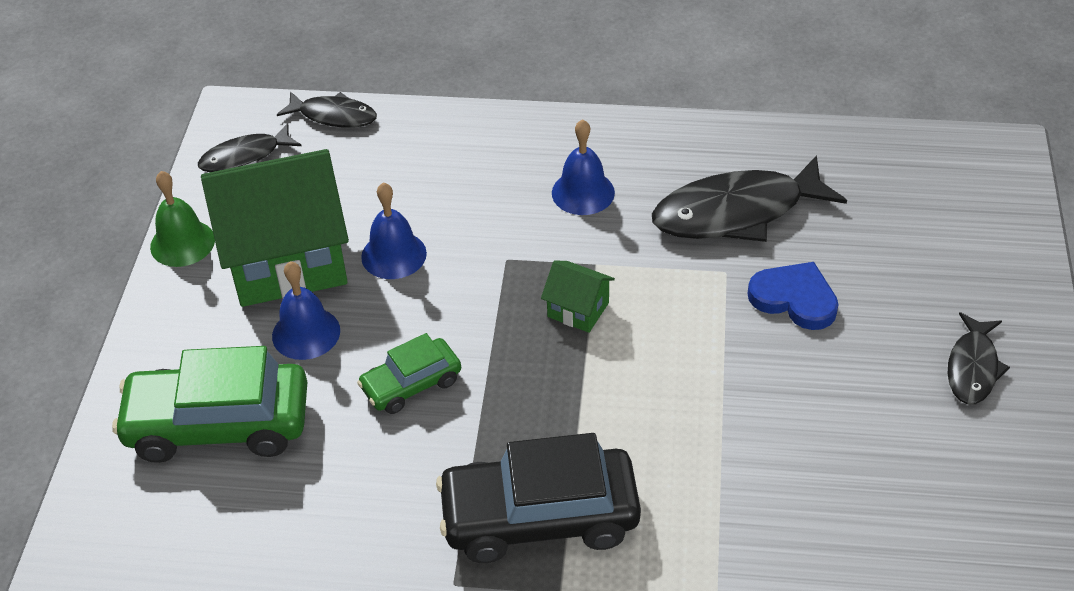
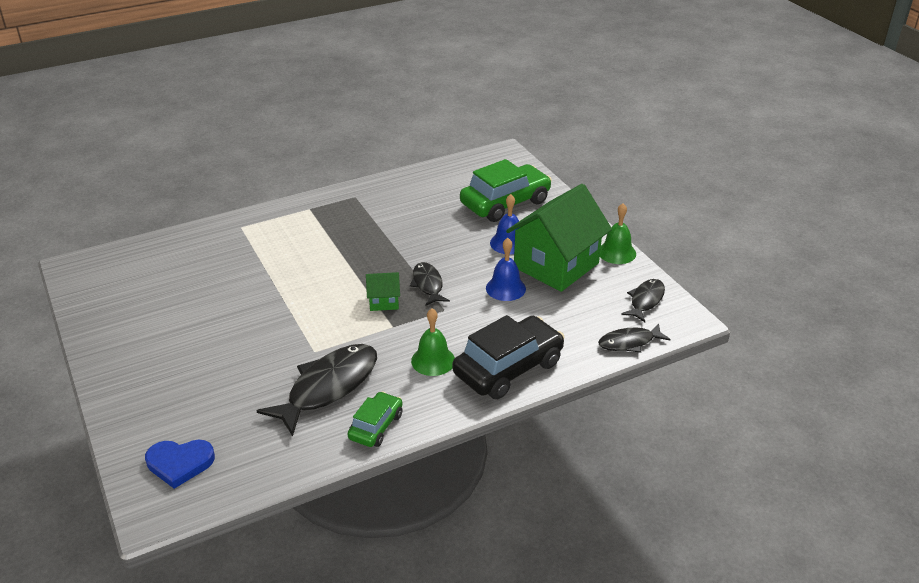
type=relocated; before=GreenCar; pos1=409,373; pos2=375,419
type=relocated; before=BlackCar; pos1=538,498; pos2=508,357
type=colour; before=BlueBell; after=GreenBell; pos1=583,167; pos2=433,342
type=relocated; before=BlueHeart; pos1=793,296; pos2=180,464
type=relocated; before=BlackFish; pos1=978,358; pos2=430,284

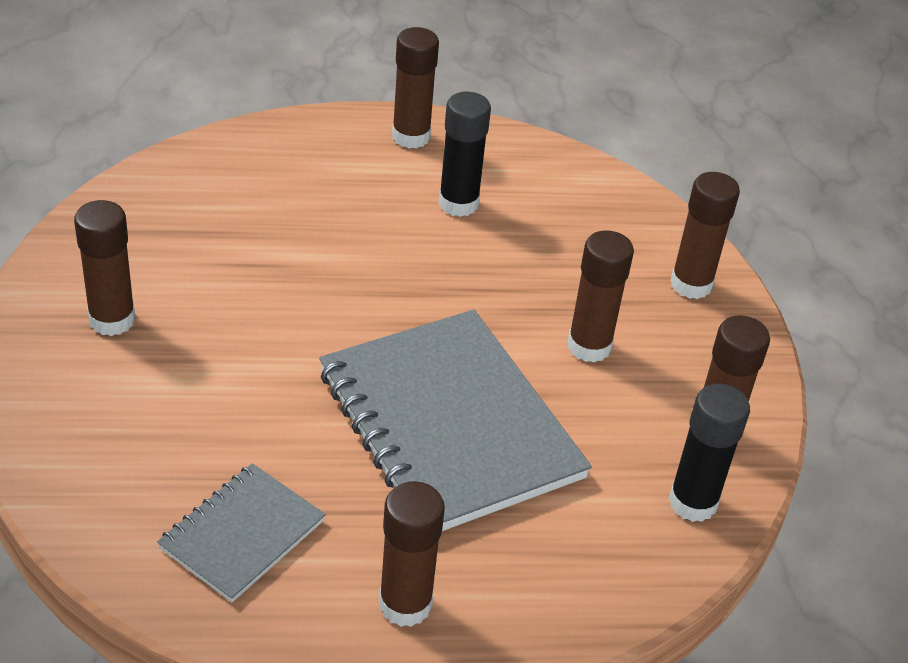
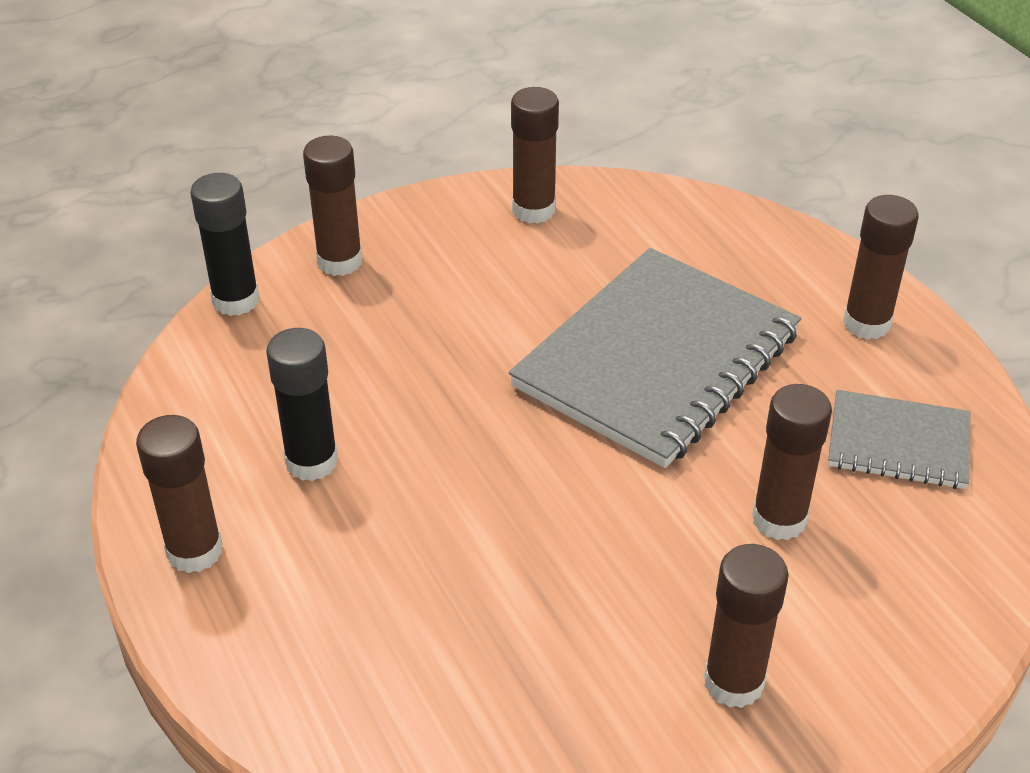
type=relocated; before=BrownGlueStick; pos1=601,296; pos2=792,462
type=relocated; before=BlackGlueStick; pos1=709,453; pos2=224,244

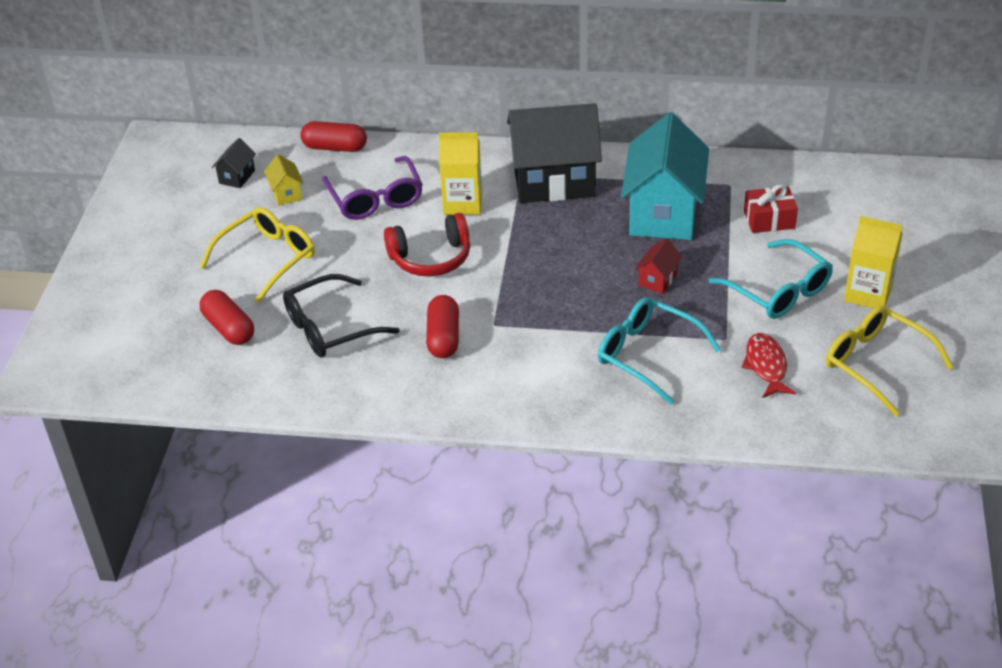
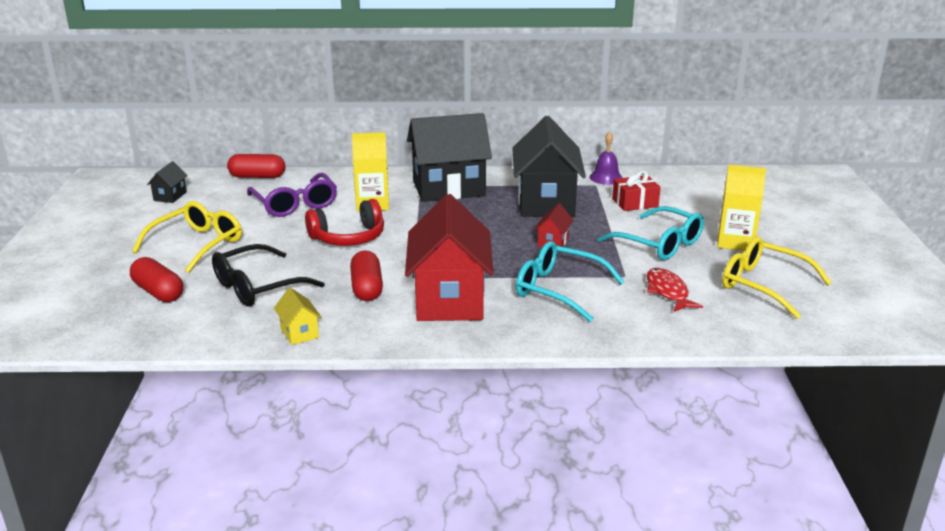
type=relocated; before=YellowHouse; pos1=284,180; pos2=298,316
type=colour; before=TurquoiseHouse; after=BlackHouse; pos1=665,176; pos2=549,166
type=appeared; after=RedHouse; pos2=449,257
type=appeared; after=PurpleBell; pos2=606,158

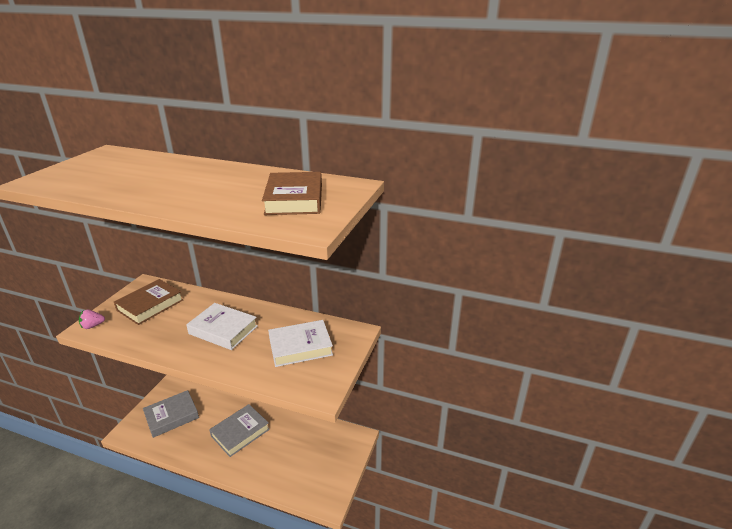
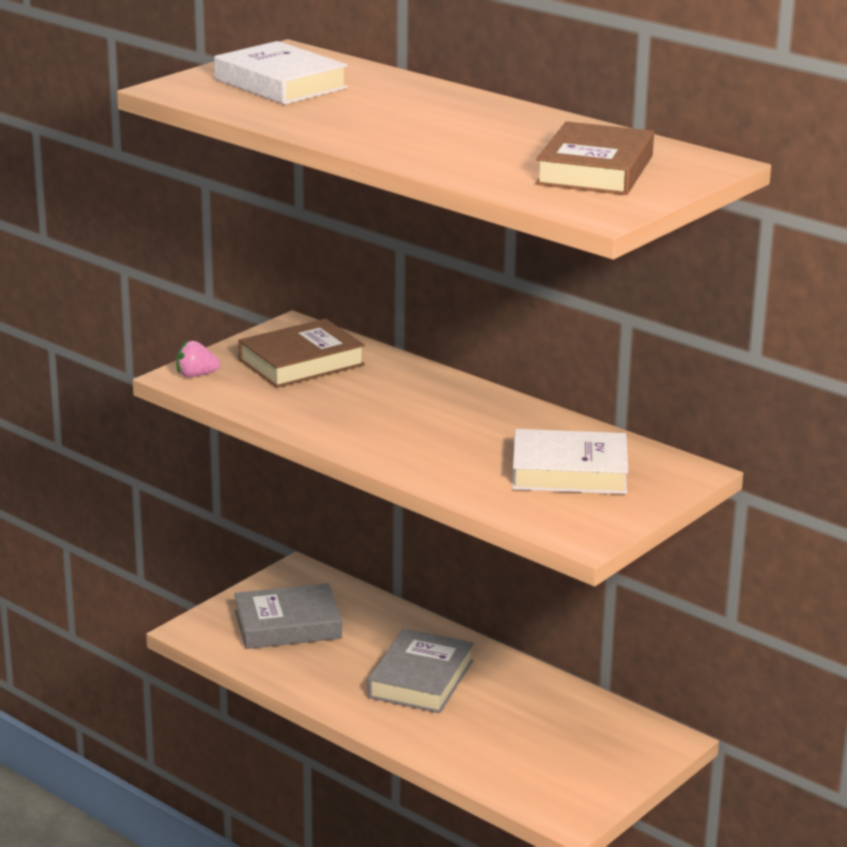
type=relocated; before=WhiteBook; pos1=222,326; pos2=281,73
type=spun; before=GreyBook; pos1=239,430; pos2=420,670; turn=-45

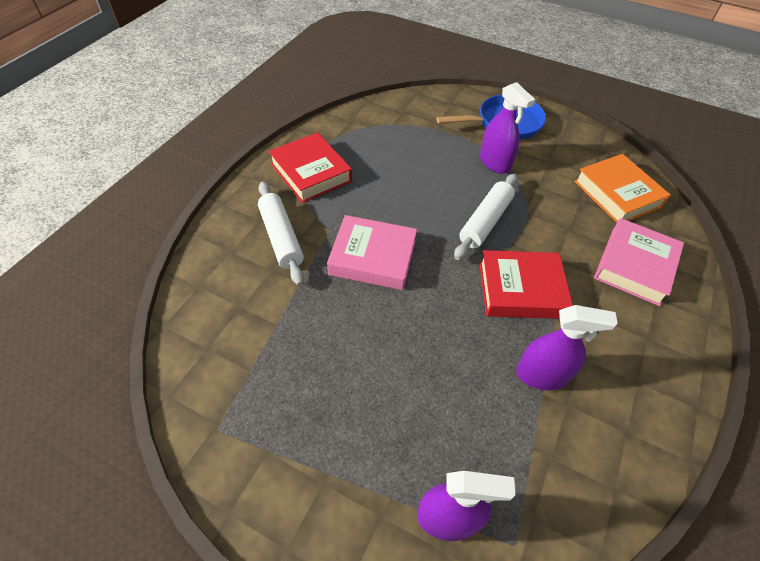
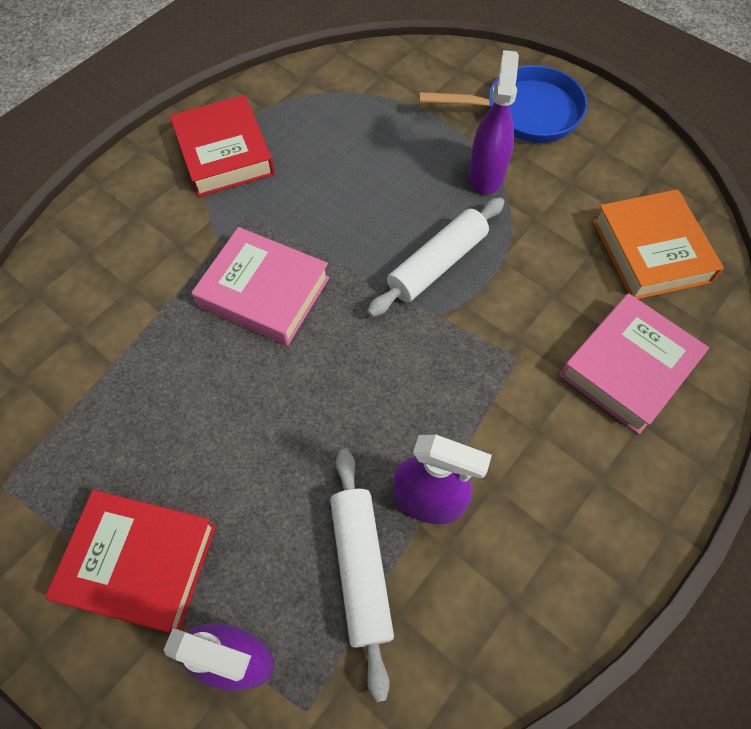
type=relocated; before=WhiteRollingPin; pos1=281,234; pos2=362,575
type=relocated; before=RedBook; pos1=526,284; pos2=130,561
type=spun; before=PurpleSprayBottle; pos1=507,128; pos2=494,122; turn=-150

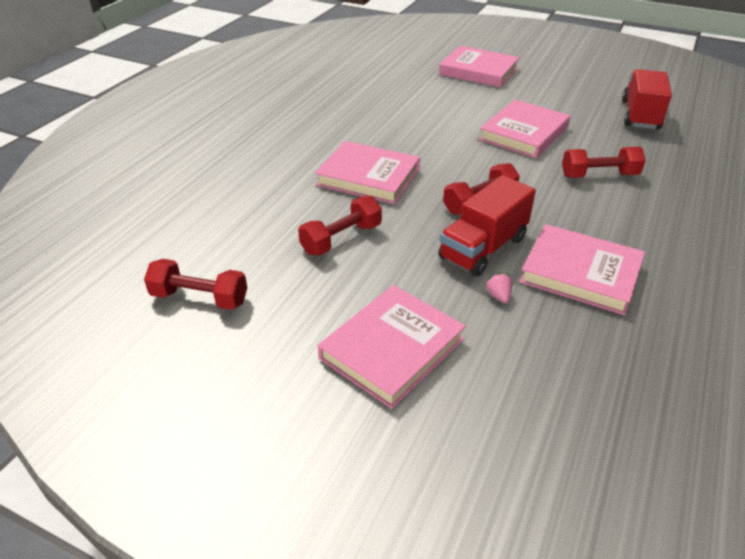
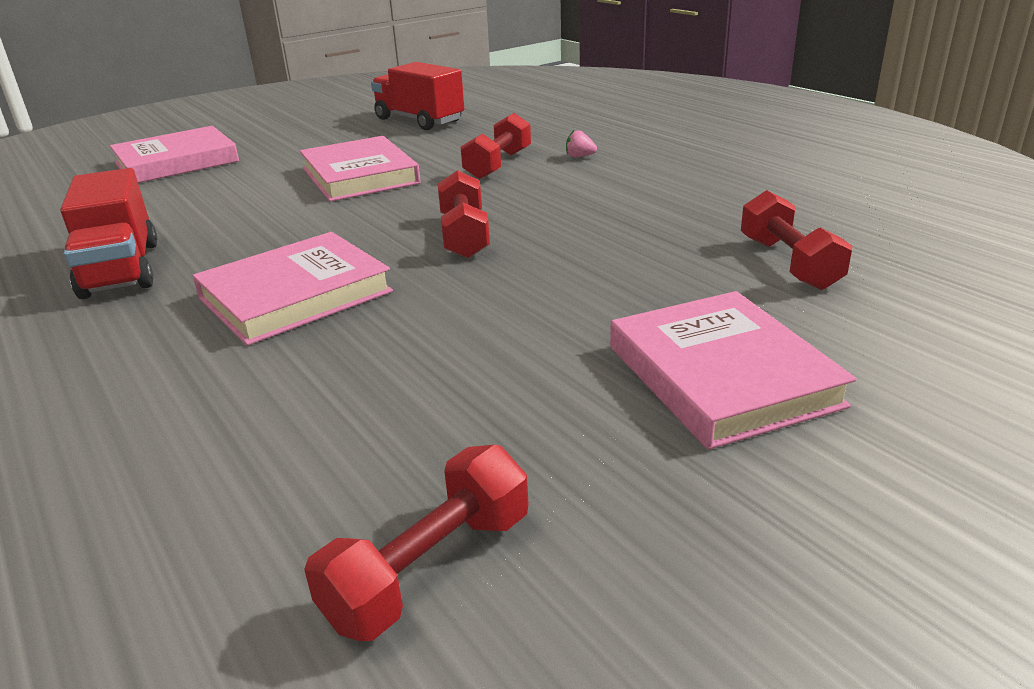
type=relocated; before=RedDumbbell; pos1=340,225; pos2=796,240
type=relocated; before=RedTruck; pos1=487,226; pos2=108,233
type=relocated; before=PinkStrawberry; pos1=498,288; pos2=581,143
type=missing; before=PinkBook; pos1=582,269

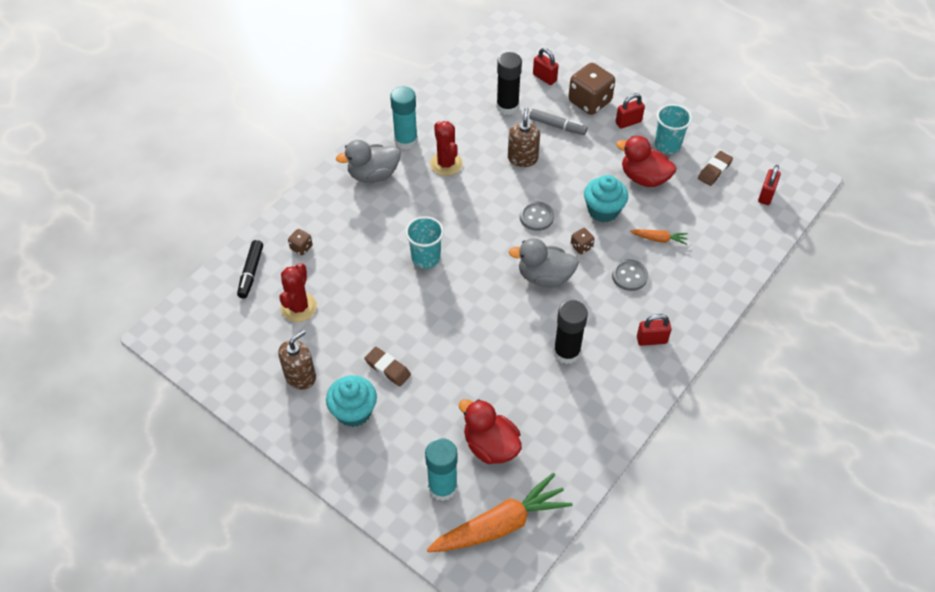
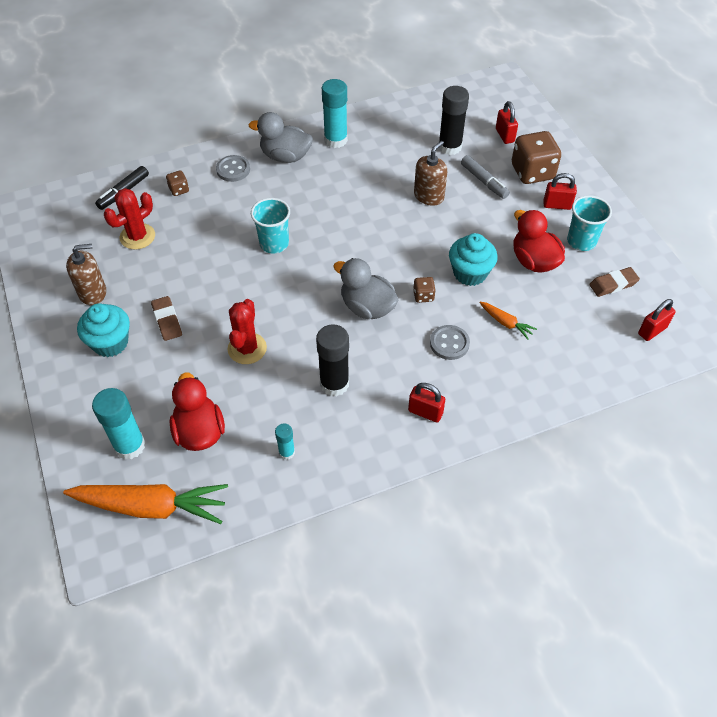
type=relocated; before=RedCactus; pos1=446,148; pos2=247,331
type=relocated; before=GreyButton; pos1=537,216; pos2=233,168
type=appeared; after=TurquoiseGlueStick; pos2=285,442

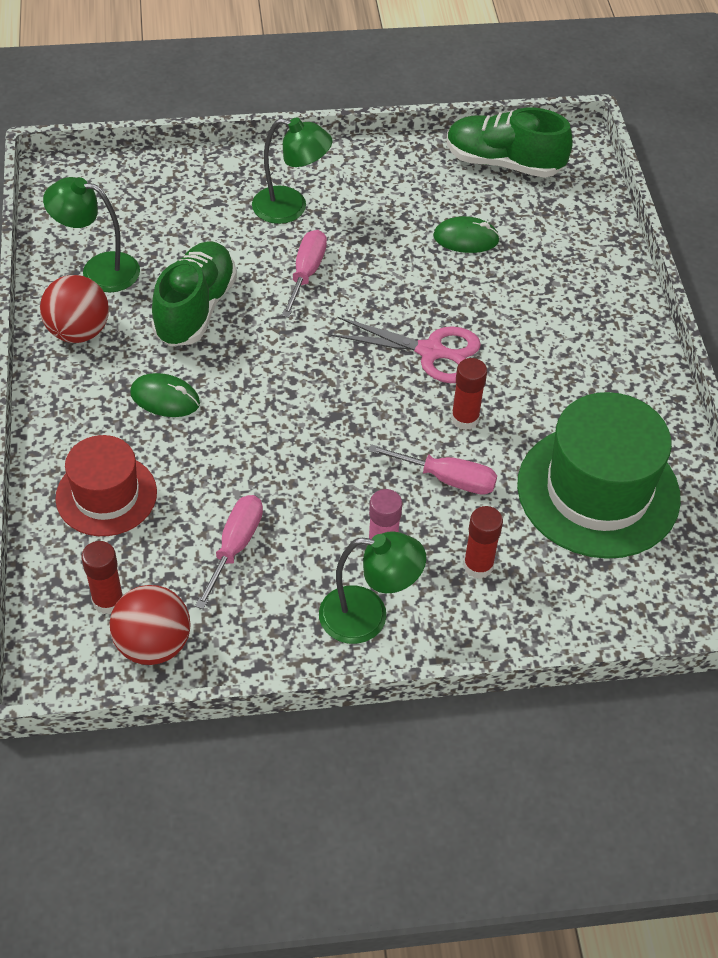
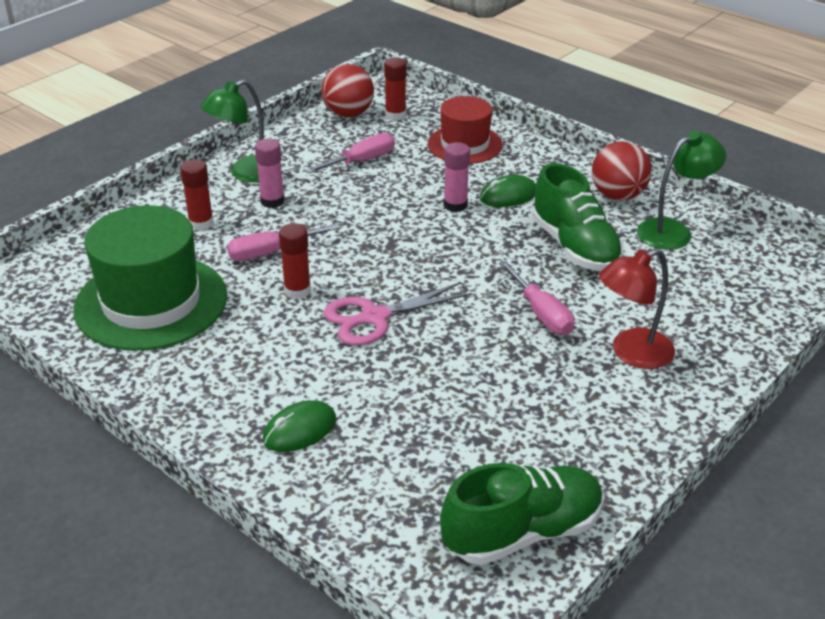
type=spun; before=PinkScrewdriver; pos1=229,552; pos2=350,153; turn=-105
type=colour; before=GreenLamp; after=RedLamp; pos1=292,171; pos2=637,308
type=relocated; before=GreenMouse; pos1=466,234; pos2=299,426
type=appeared; after=PinkGlueStick; pos2=457,177

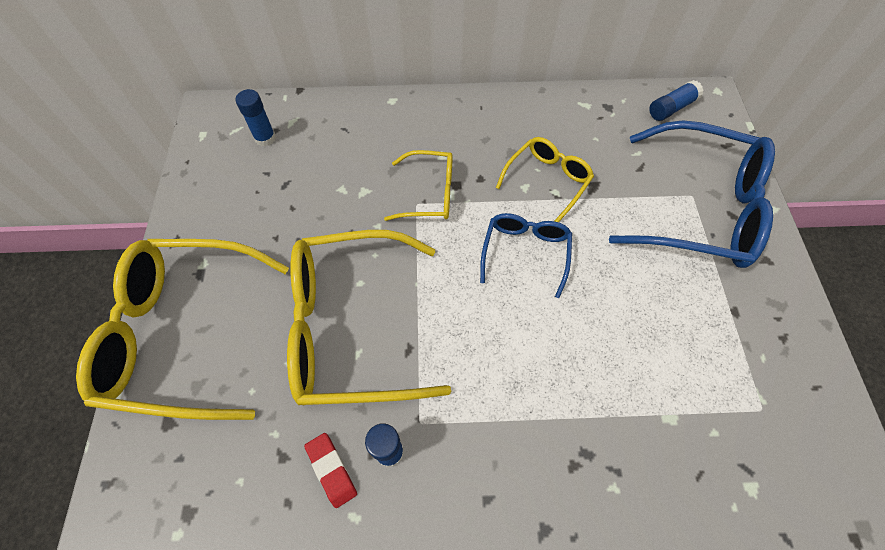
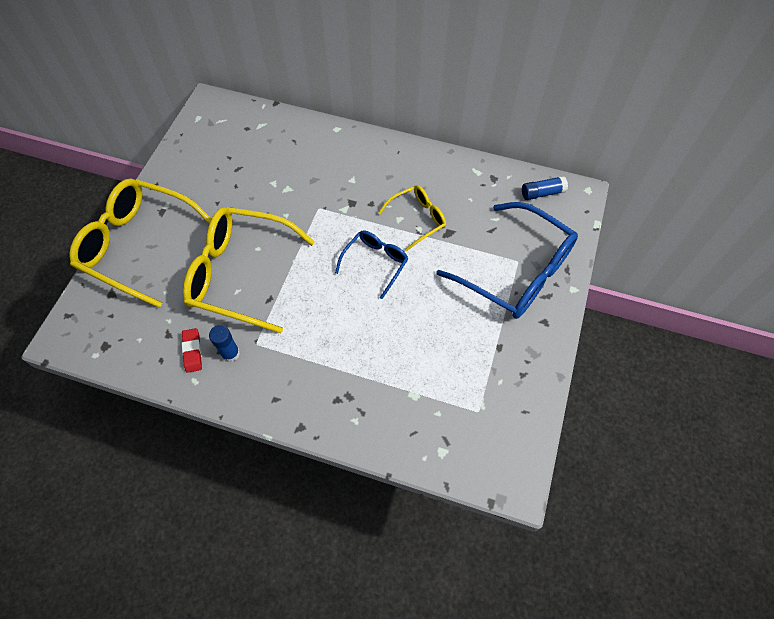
type=missing; before=BlueGlueStick; pos1=255,117
type=missing; before=YellowGlasses; pos1=418,185

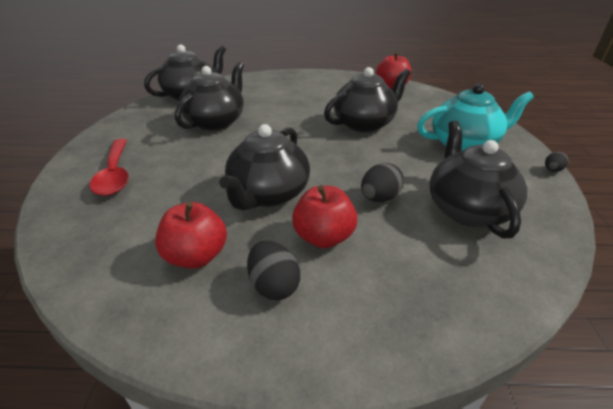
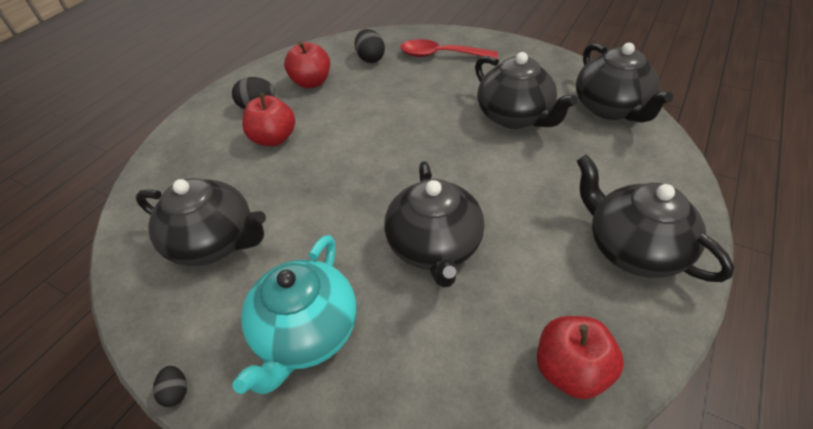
type=relocated; before=BlackTeapot; pos1=264,167; pos2=655,218
type=relocated; before=BlackEgg; pos1=382,182; pos2=370,46

